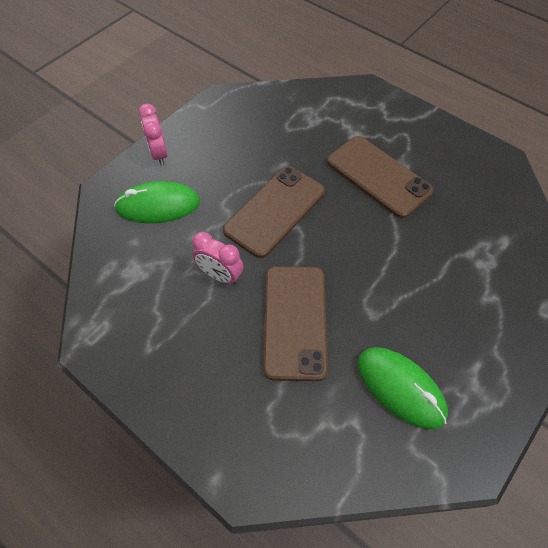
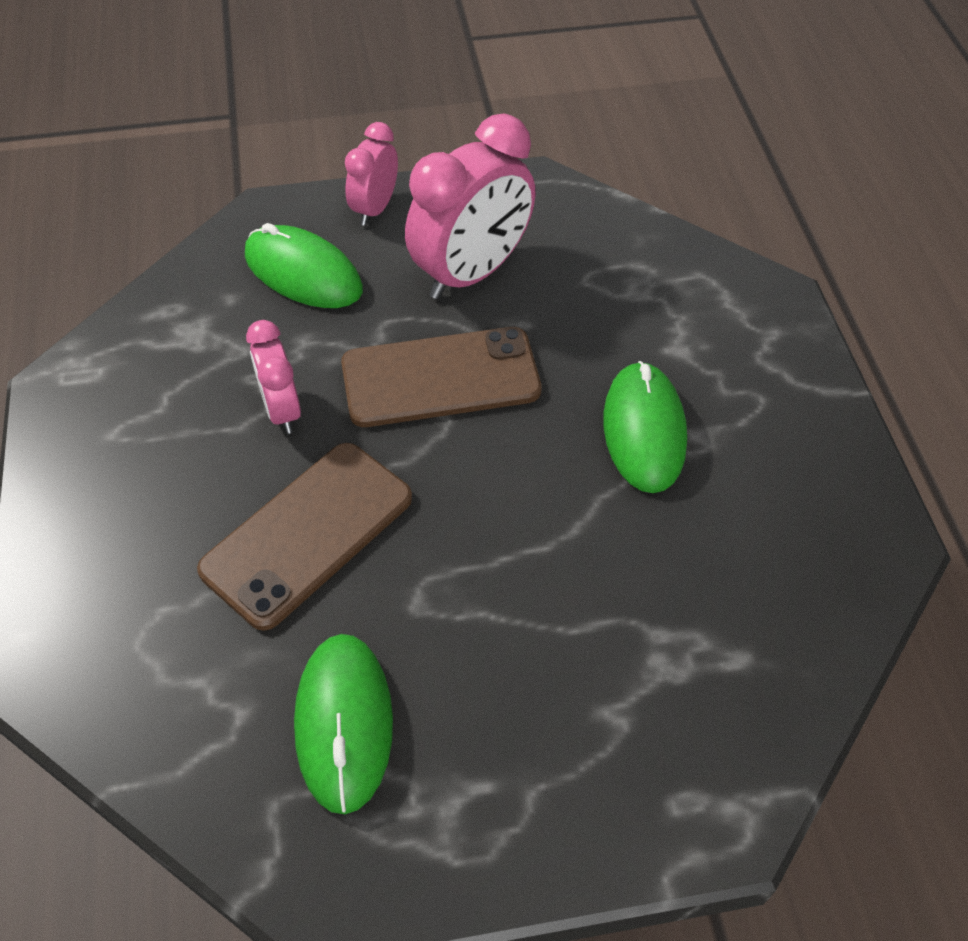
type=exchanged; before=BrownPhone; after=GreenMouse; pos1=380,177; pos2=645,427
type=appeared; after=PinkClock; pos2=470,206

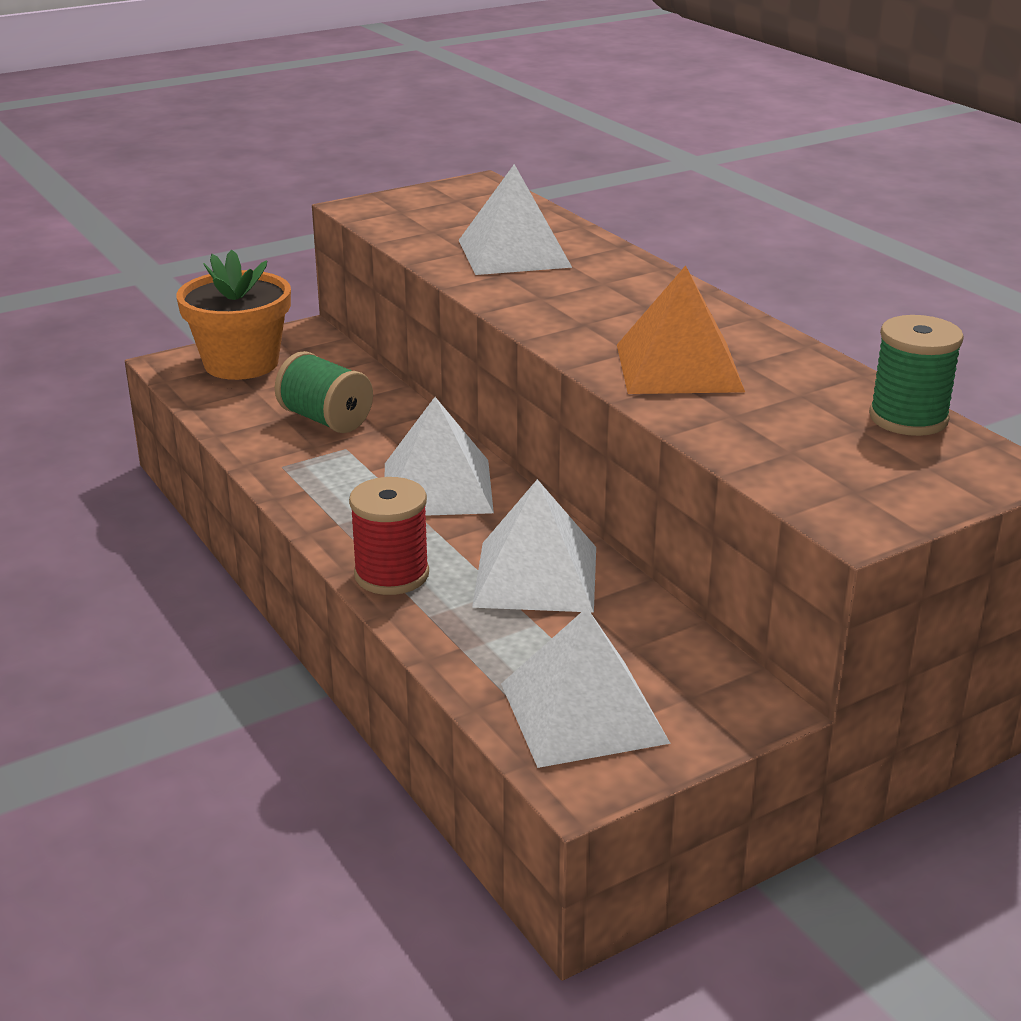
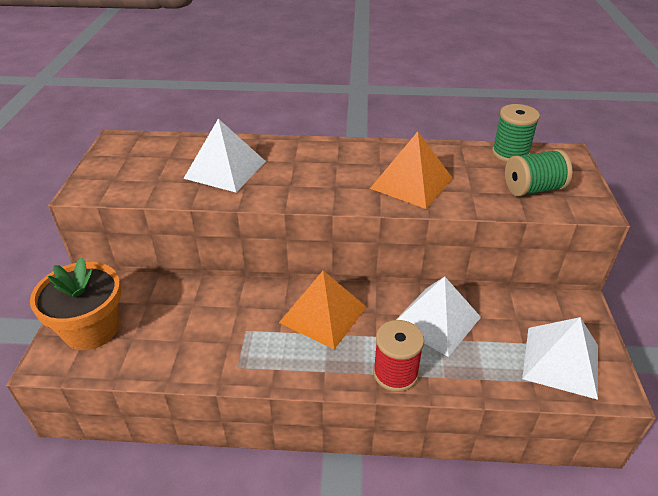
type=relocated; before=GreenSpool; pos1=324,392; pos2=538,173
type=colour; before=WhitePyramid; after=OrangePyramid; pos1=439,456; pos2=322,310

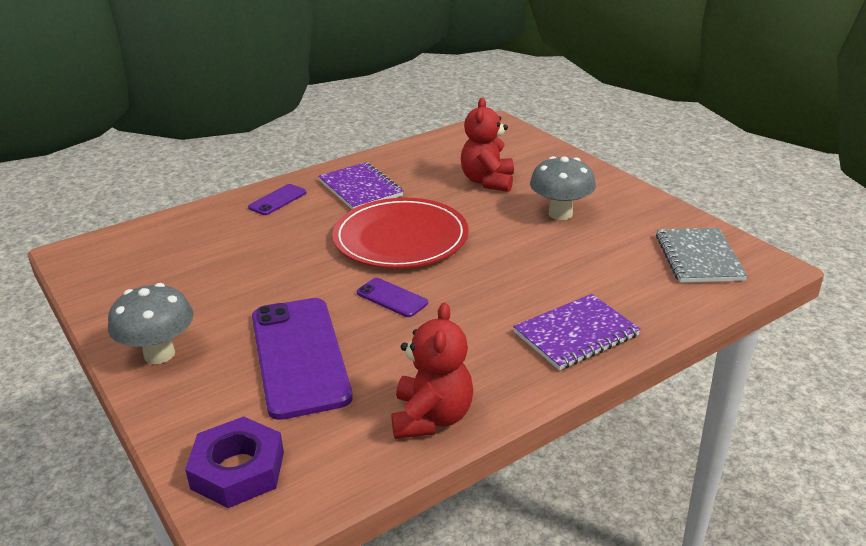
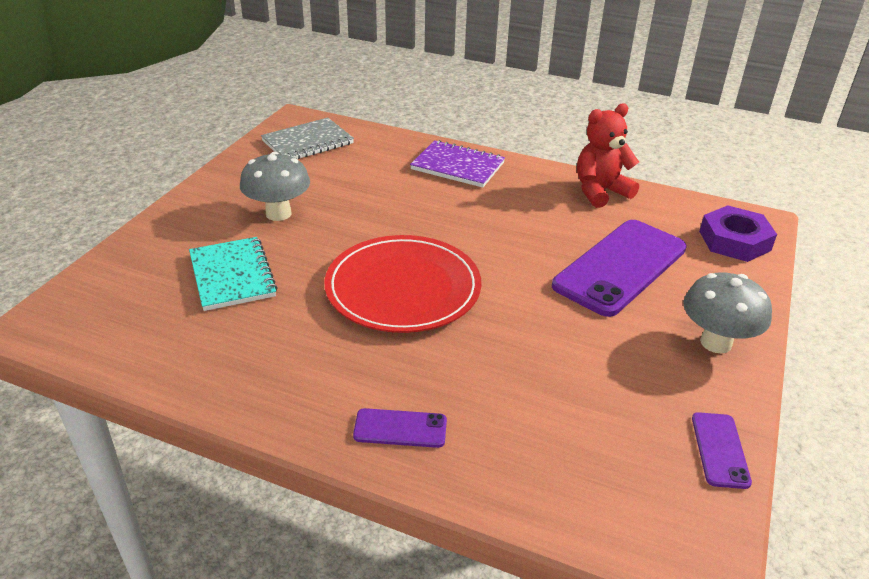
type=missing; before=PurpleNotebook; pos1=360,185
type=relocated; before=PurplePhone; pos1=392,297; pos2=722,450
type=exchanged; before=RedTeddyBear; after=TurquoiseNotebook; pos1=487,145; pos2=233,274

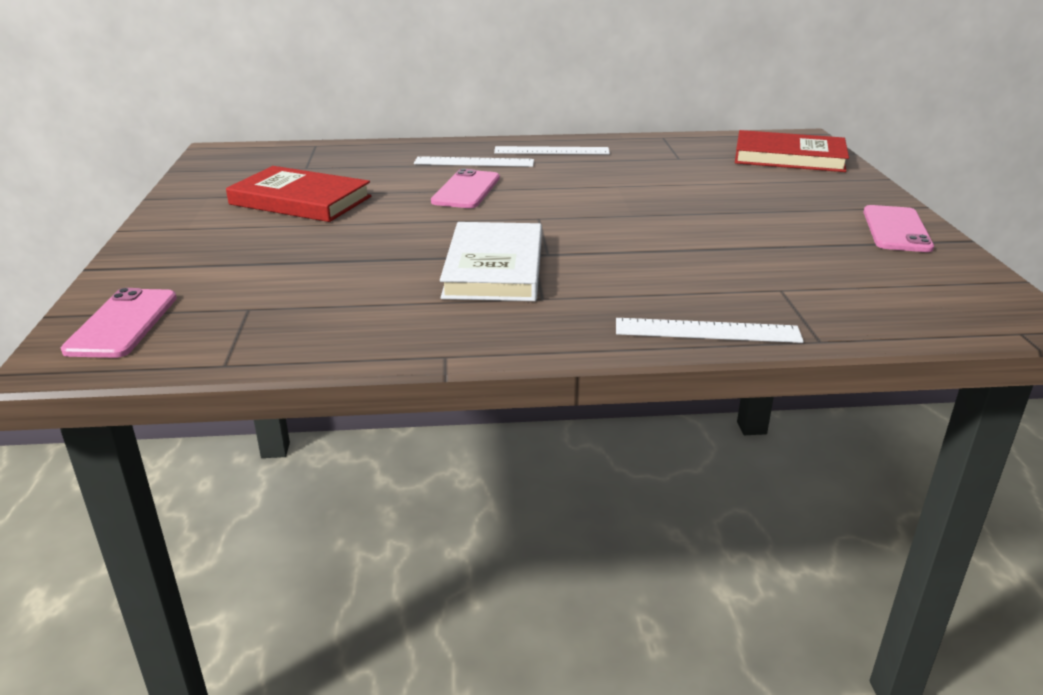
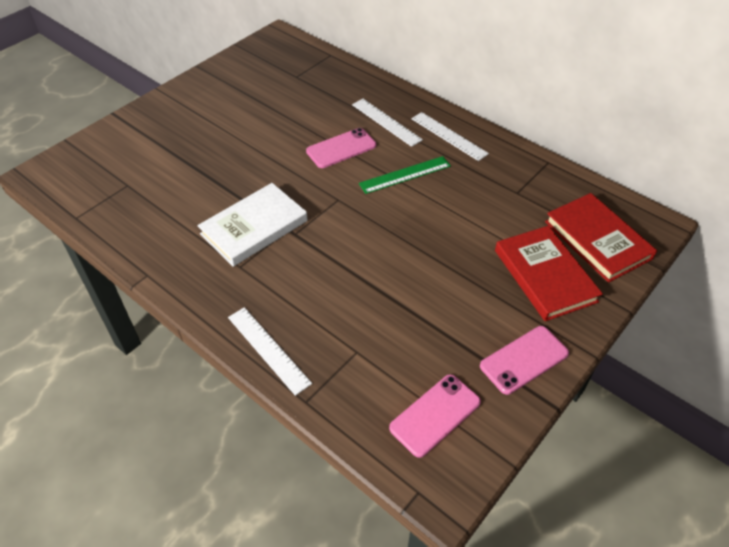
type=relocated; before=PinkPhone; pos1=119,323; pos2=435,416
type=relocated; before=RedBook; pos1=298,194; pos2=549,273
type=appeared; after=GreenRuler; pos2=405,175

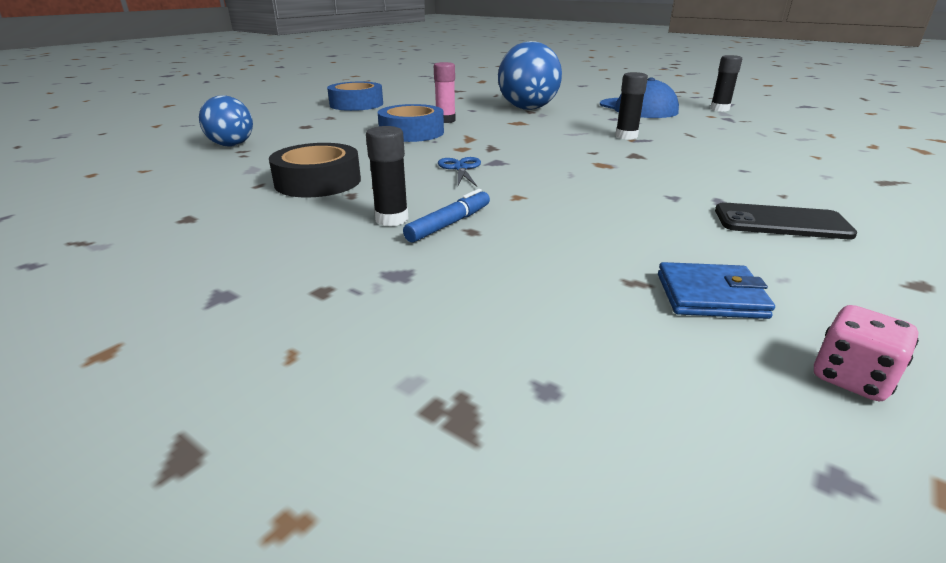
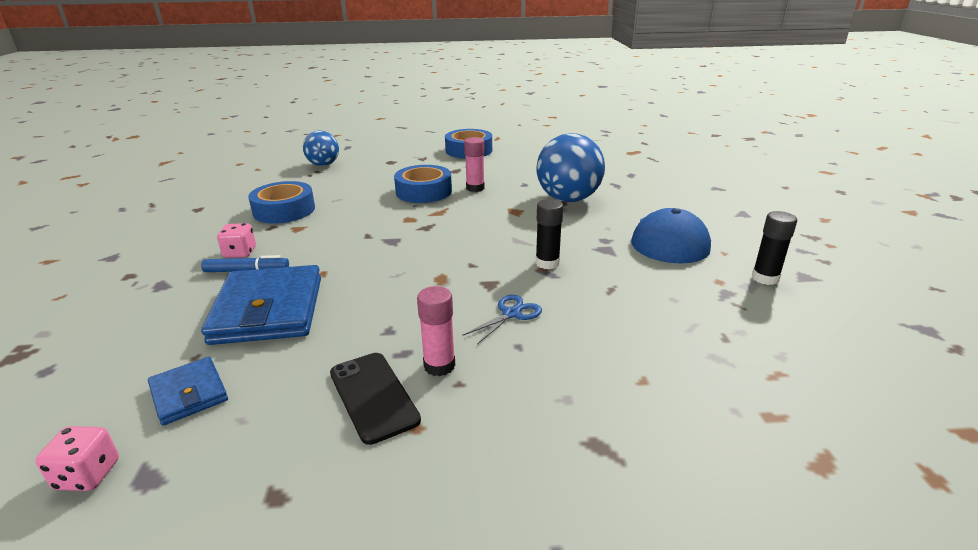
type=colour; before=BlackTape; after=BlueTape; pos1=315,170; pos2=281,202
type=exchanged; before=BlackGlueStick; after=PinkDice; pos1=387,176; pos2=236,240
type=relocated; before=BlueScissors; pos1=459,172; pos2=502,320
type=appeared; after=BlueWallet; pos2=261,305
type=appeared; after=PinkGlueStick; pos2=436,331

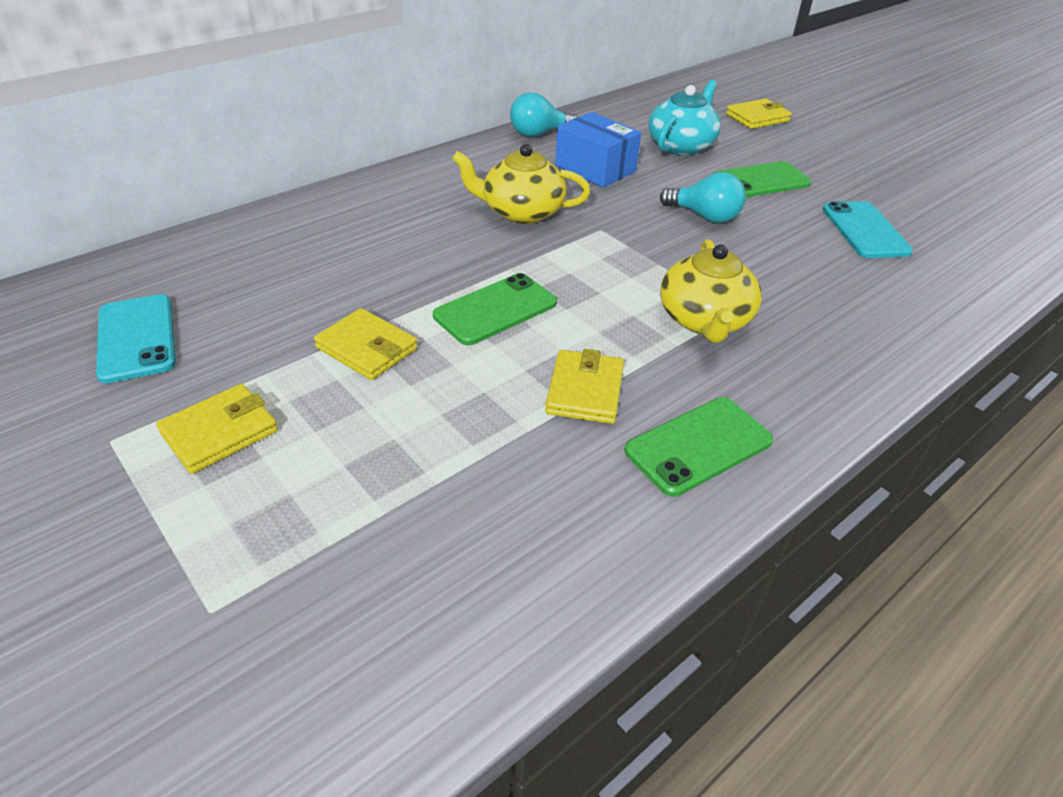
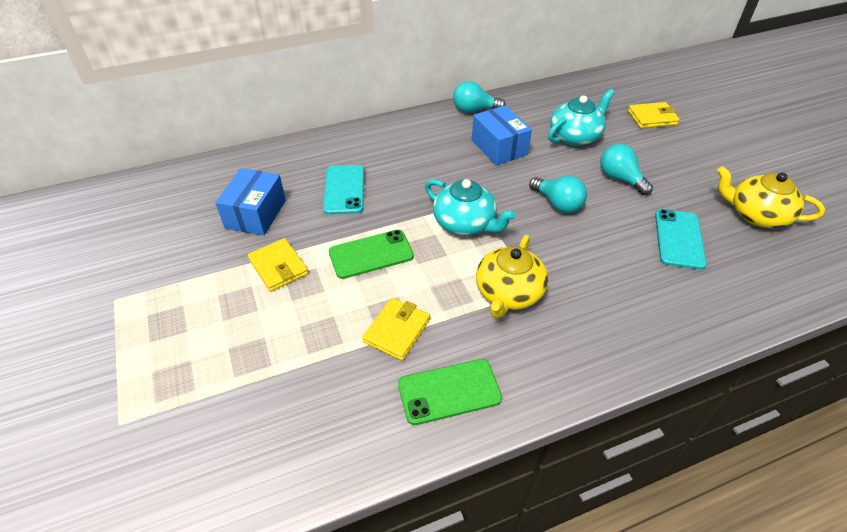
type=relocated; before=TurquoisePhone; pos1=136,339; pos2=343,190
type=missing; before=YellowWallet; pos1=217,429
type=relocated; before=YellowTeapot; pos1=521,184; pos2=771,197
type=exchanged; before=GreenPhone; after=TurquoiseLightBulb; pos1=762,179; pos2=626,169
type=appeared; after=BlueBox; pos2=250,202
type=appeared; after=TurquoiseTeapot; pos2=470,207

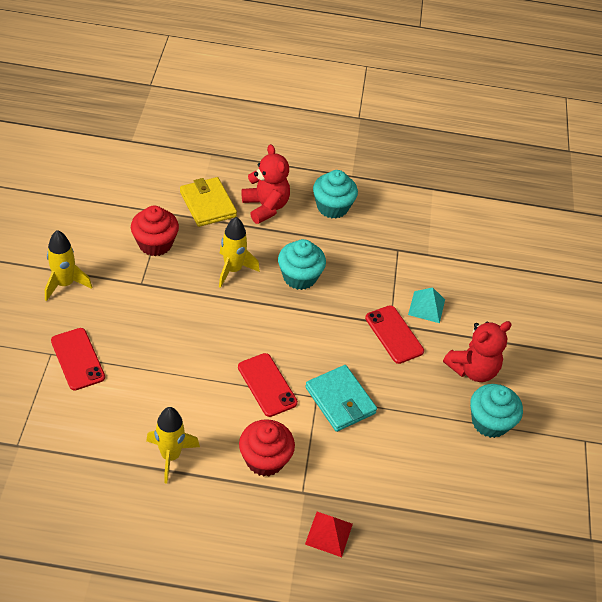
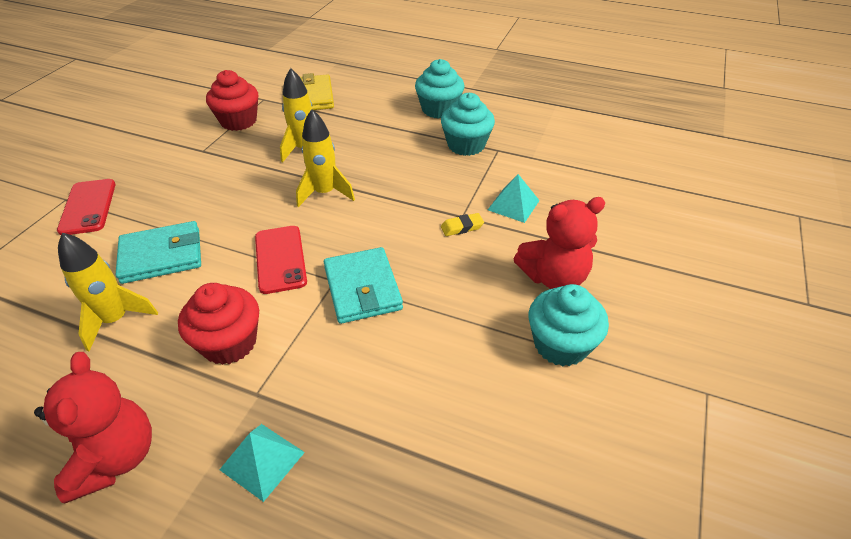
type=relocated; before=YellowRocket; pos1=68,265; pos2=325,158
type=relocated; before=RedTeddyBear; pos1=266,184; pos2=93,427
type=relocated; before=TurquoiseCupcake; pos1=302,264; pos2=468,124
type=colour; before=RedPyramid; after=TurquoisePyramid; pos1=329,534; pos2=262,463
type=exchanged; before=RedPhone; after=YellowEraser; pos1=394,334; pos2=462,224
type=appeared; after=TurquoiseWallet; pos2=158,252

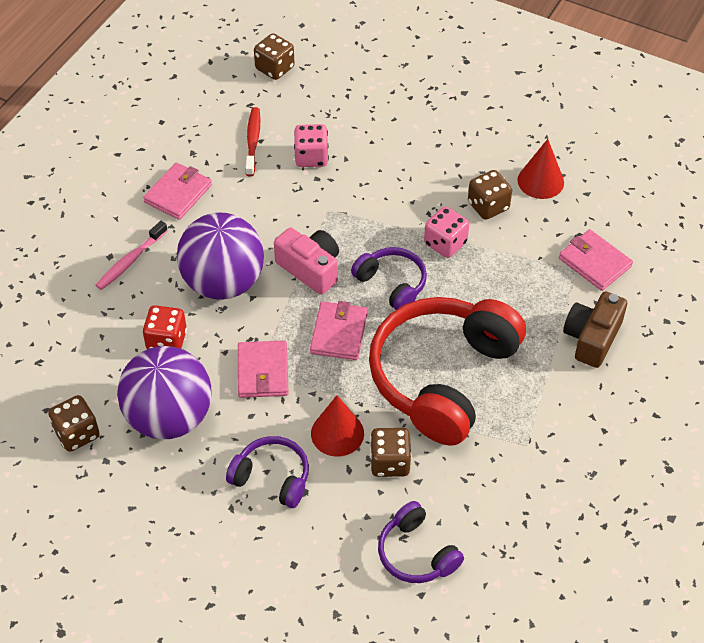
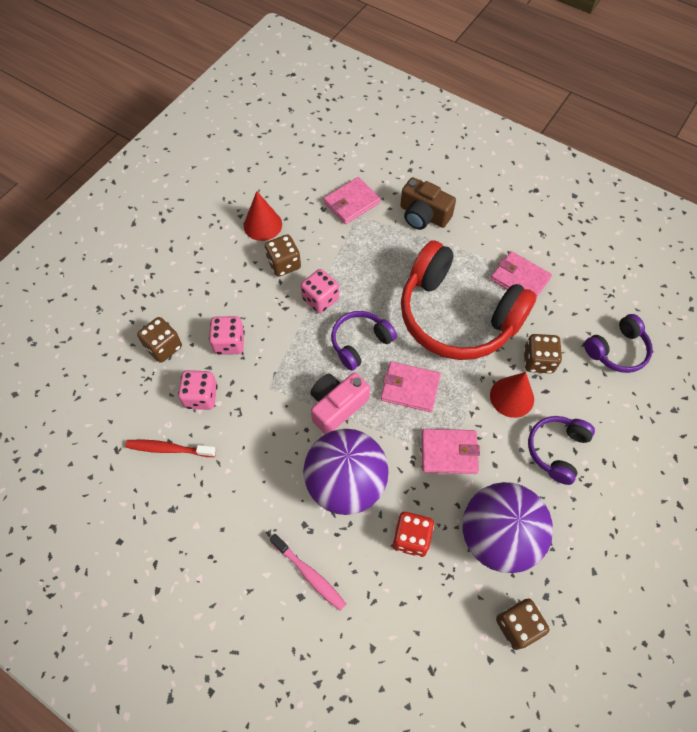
type=relocated; before=PinkWallet; pos1=177,191; pos2=521,274
type=relocated; before=BrownDice; pos1=274,56; pos2=159,340
type=appeared; after=PinkDice; pos2=227,335

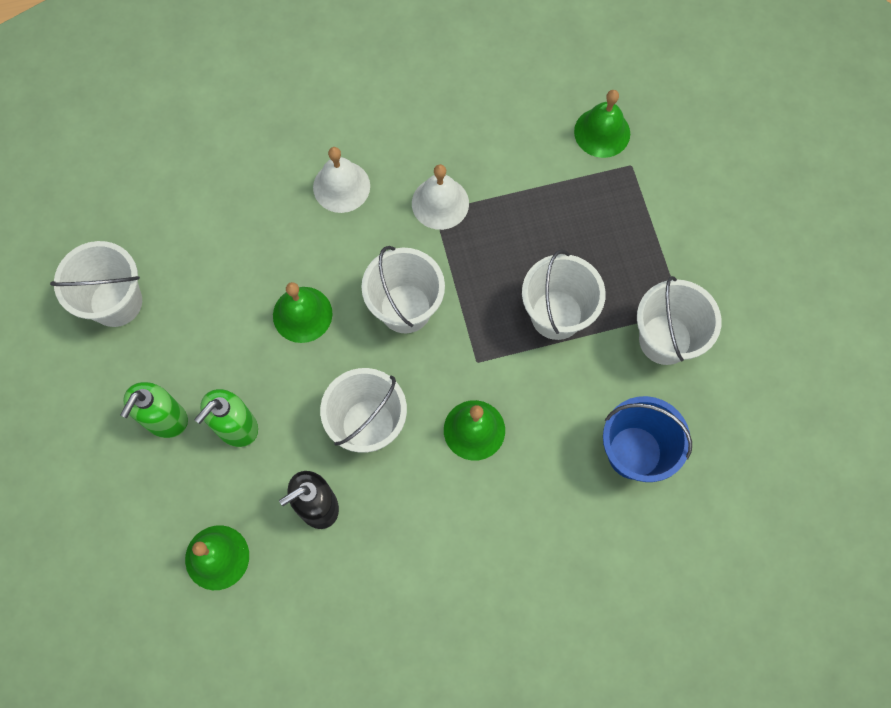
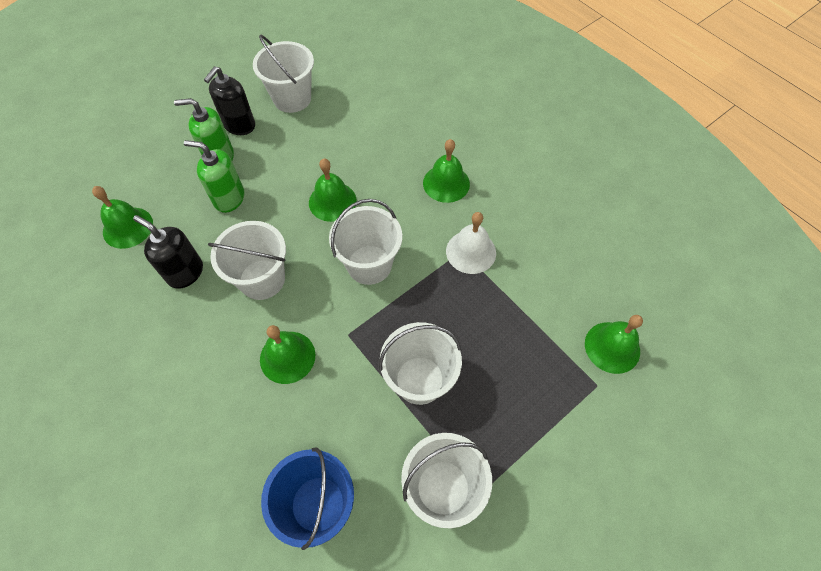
type=colour; before=WhiteBell; after=GreenBell; pos1=341,180; pos2=446,171
type=appeared; after=BlackSoapDispenser; pos2=229,100

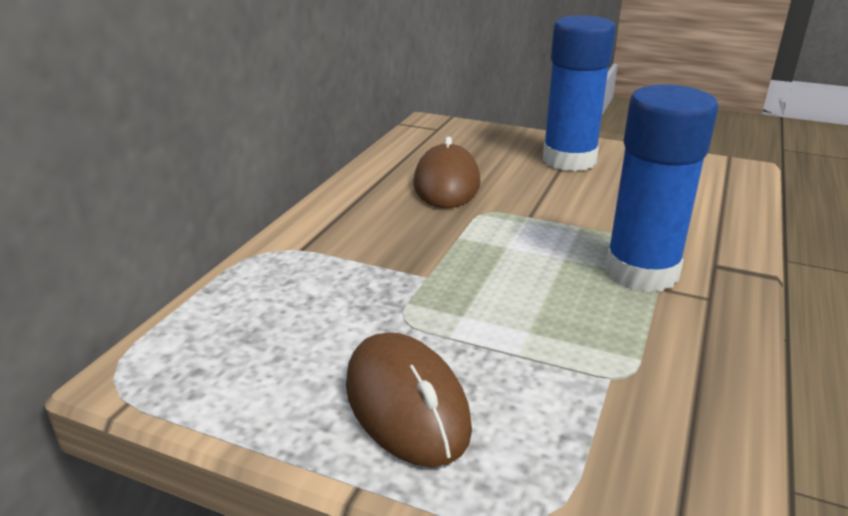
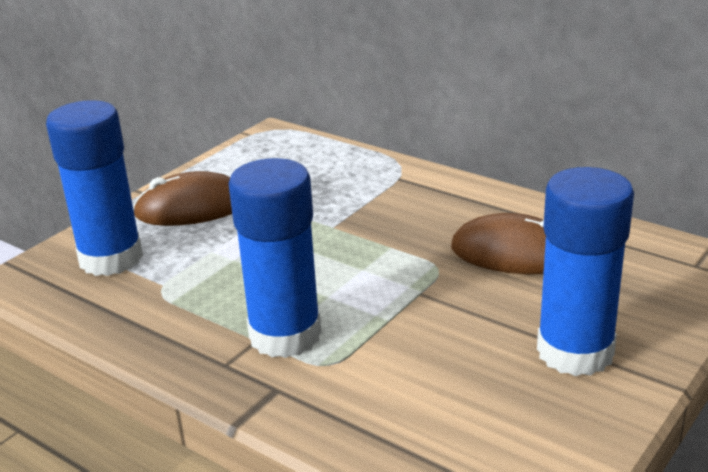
type=appeared; after=BlueGlueStick; pos2=94,188

